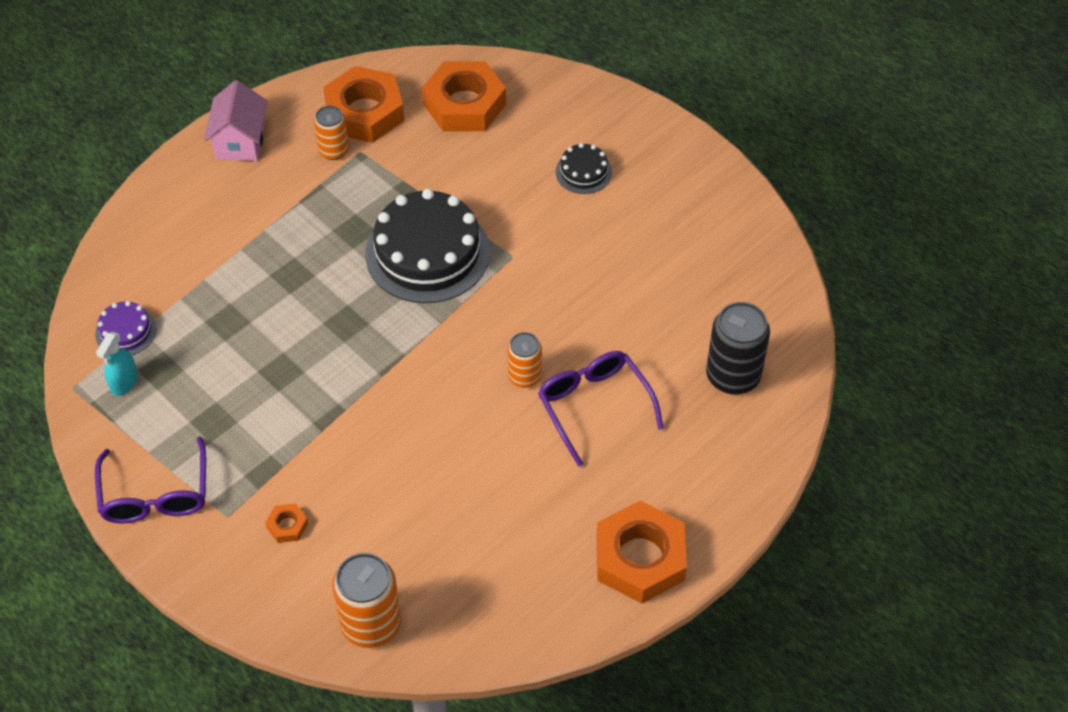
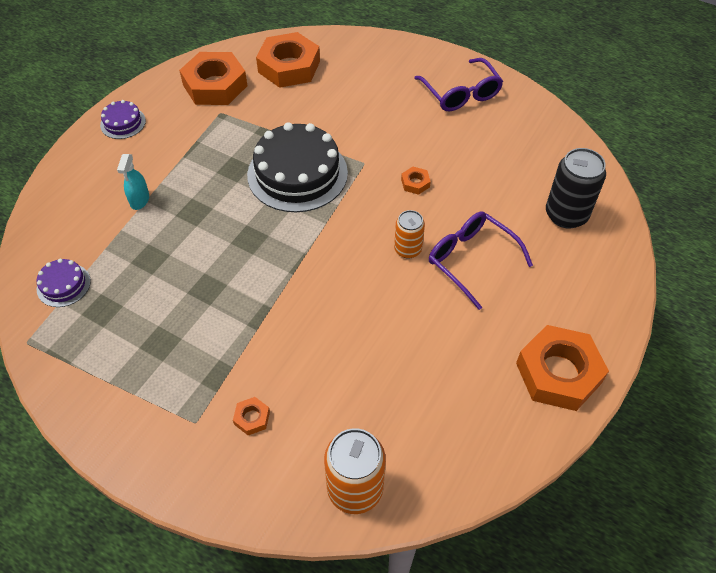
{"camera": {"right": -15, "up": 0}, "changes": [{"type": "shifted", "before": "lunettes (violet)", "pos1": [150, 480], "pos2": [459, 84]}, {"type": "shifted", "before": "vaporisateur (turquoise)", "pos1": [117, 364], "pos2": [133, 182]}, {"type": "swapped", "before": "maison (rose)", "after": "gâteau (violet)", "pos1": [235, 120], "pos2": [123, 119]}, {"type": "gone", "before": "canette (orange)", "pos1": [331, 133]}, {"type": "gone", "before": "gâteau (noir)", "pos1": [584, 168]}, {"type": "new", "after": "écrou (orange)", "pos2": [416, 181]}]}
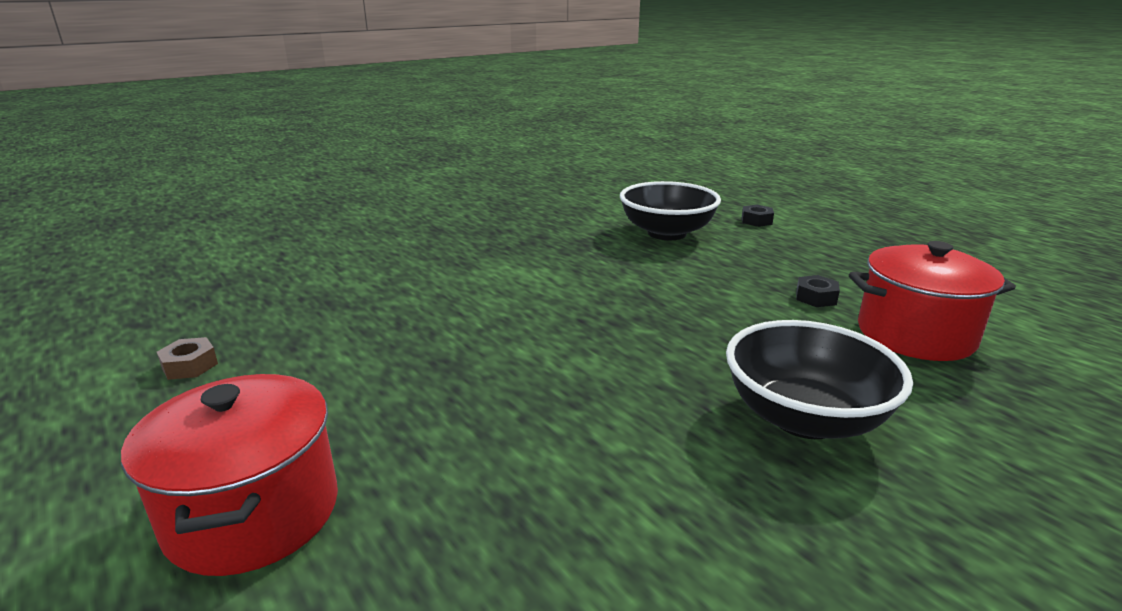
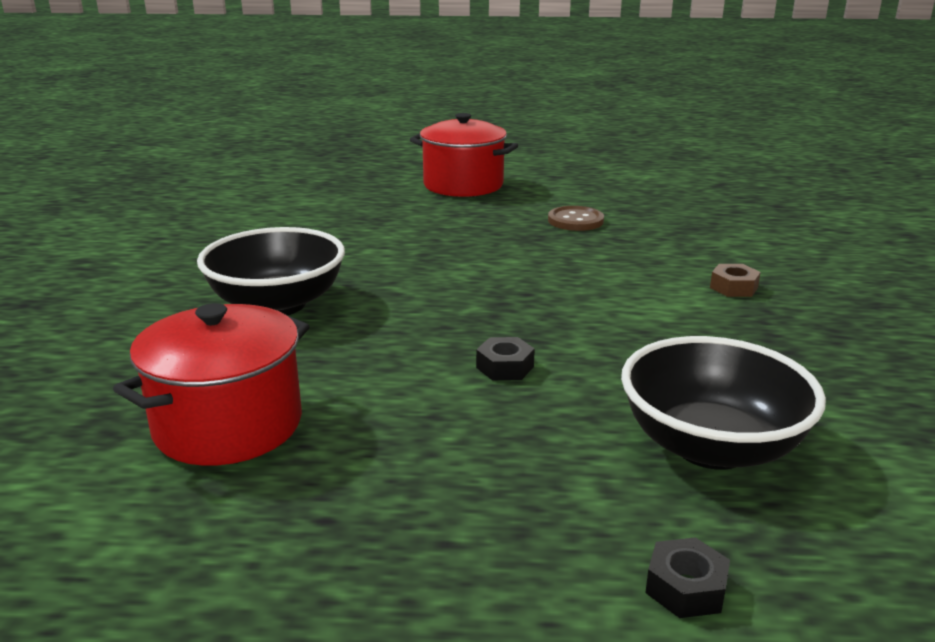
{"camera": {"right": 130, "up": 0}, "changes": [{"type": "shifted", "before": "écrou (marron)", "pos1": [187, 358], "pos2": [735, 280]}, {"type": "shifted", "before": "écrou (noir)", "pos1": [818, 291], "pos2": [505, 358]}, {"type": "new", "after": "bouton (marron)", "pos2": [576, 218]}]}
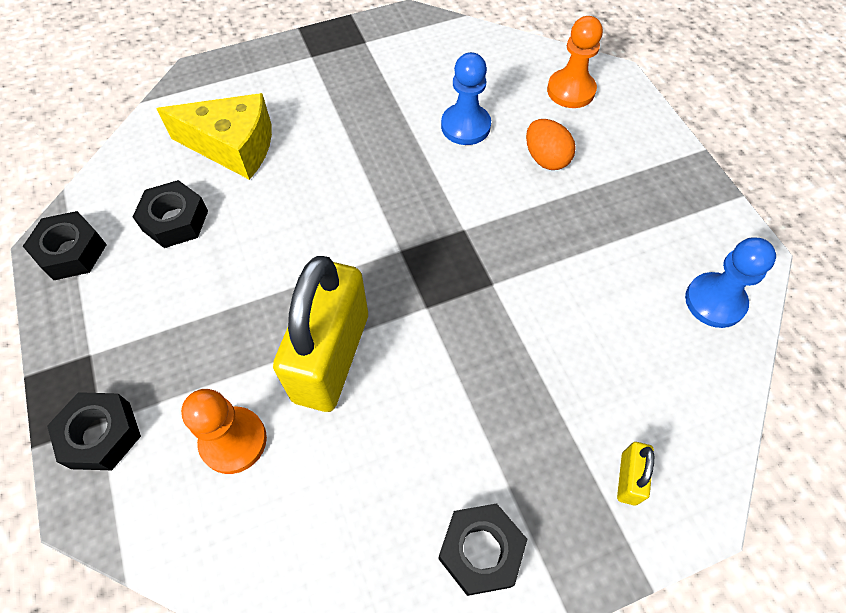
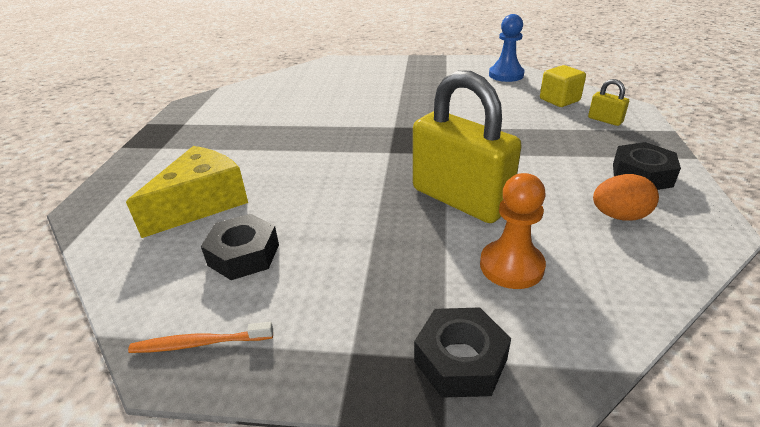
{"camera": {"right": -60, "up": -25}, "changes": [{"type": "swapped", "before": "écrou (noir)", "after": "brosse à dents (orange)", "pos1": [65, 245], "pos2": [200, 337]}, {"type": "gone", "before": "pion (bleu)", "pos1": [466, 98]}, {"type": "shifted", "before": "œuf (orange)", "pos1": [551, 144], "pos2": [626, 197]}, {"type": "gone", "before": "pion (orange)", "pos1": [575, 62]}, {"type": "new", "after": "cube (jaune)", "pos2": [563, 86]}]}
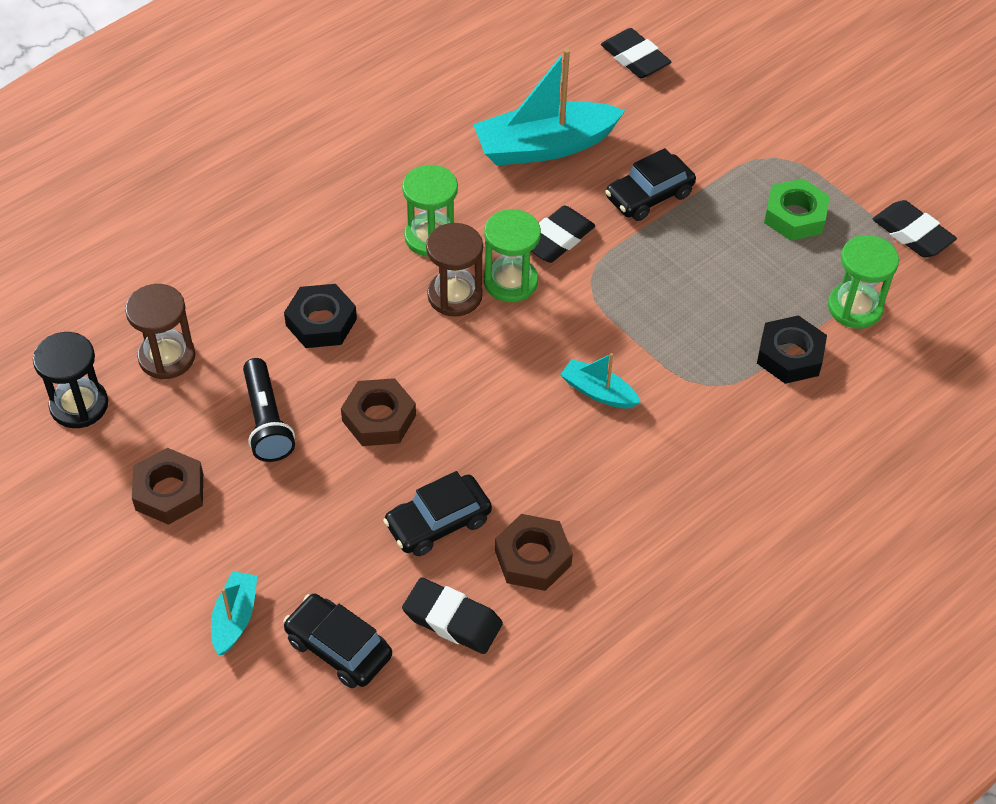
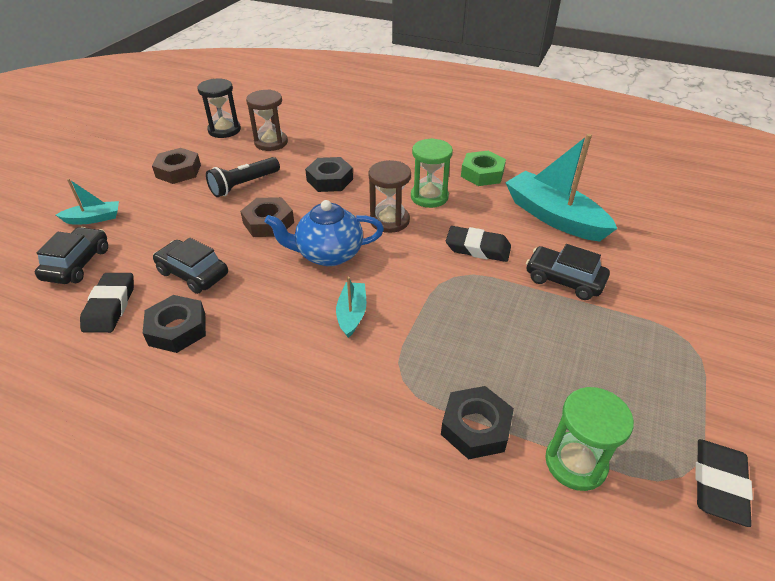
{"camera": {"right": 65, "up": -10}, "changes": [{"type": "gone", "before": "sablier (vert)", "pos1": [512, 255]}, {"type": "repainted", "before": "écrou (marron)", "after": "écrou (noir)", "pos1": [534, 552], "pos2": [174, 324]}, {"type": "gone", "before": "gomme (noir)", "pos1": [636, 53]}, {"type": "shifted", "before": "écrou (vert)", "pos1": [797, 210], "pos2": [483, 168]}, {"type": "new", "after": "théière (bleu)", "pos2": [324, 233]}]}
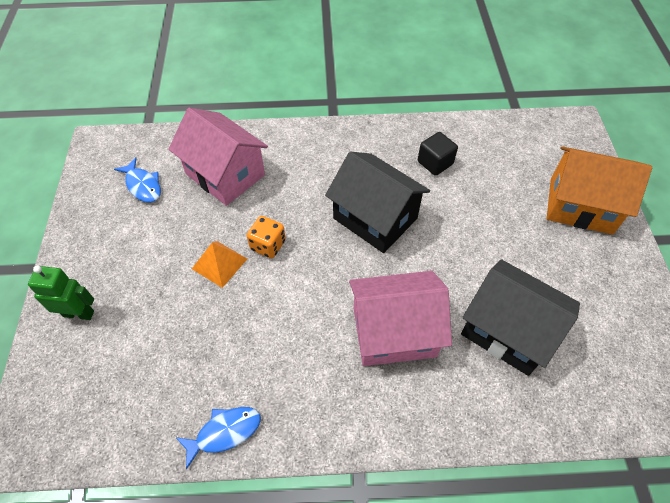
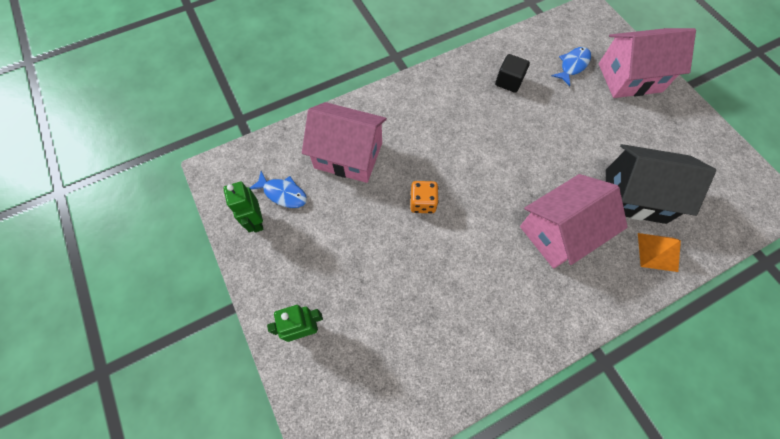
{"camera": {"right": -25, "up": 10}, "changes": [{"type": "shifted", "before": "poisson (bleu)", "pos1": [218, 438], "pos2": [571, 66]}, {"type": "shifted", "before": "pyramide (orange)", "pos1": [219, 264], "pos2": [659, 252]}, {"type": "gone", "before": "maison (noir)", "pos1": [377, 202]}, {"type": "repainted", "before": "maison (orange)", "after": "maison (rose)", "pos1": [599, 190], "pos2": [647, 63]}, {"type": "new", "after": "robot (vert)", "pos2": [243, 207]}]}
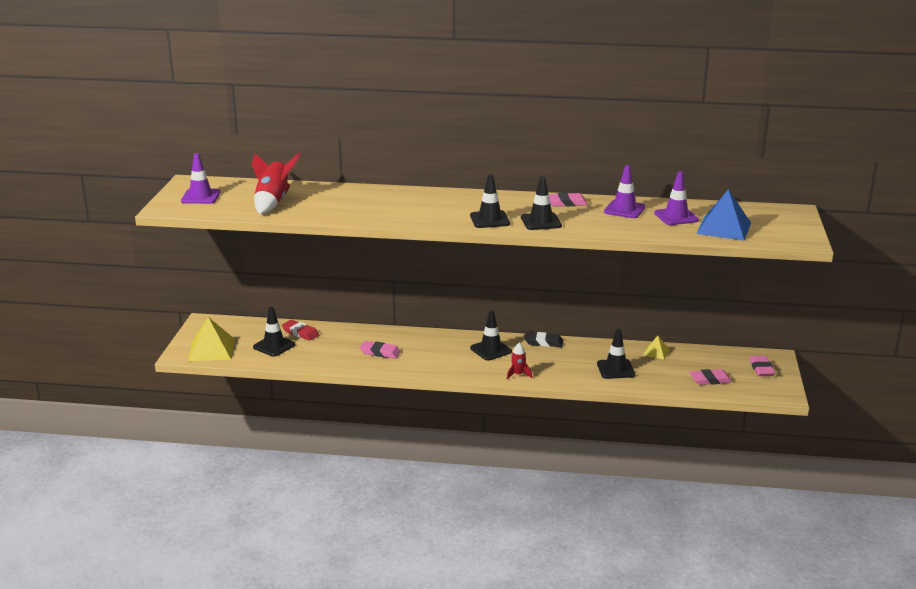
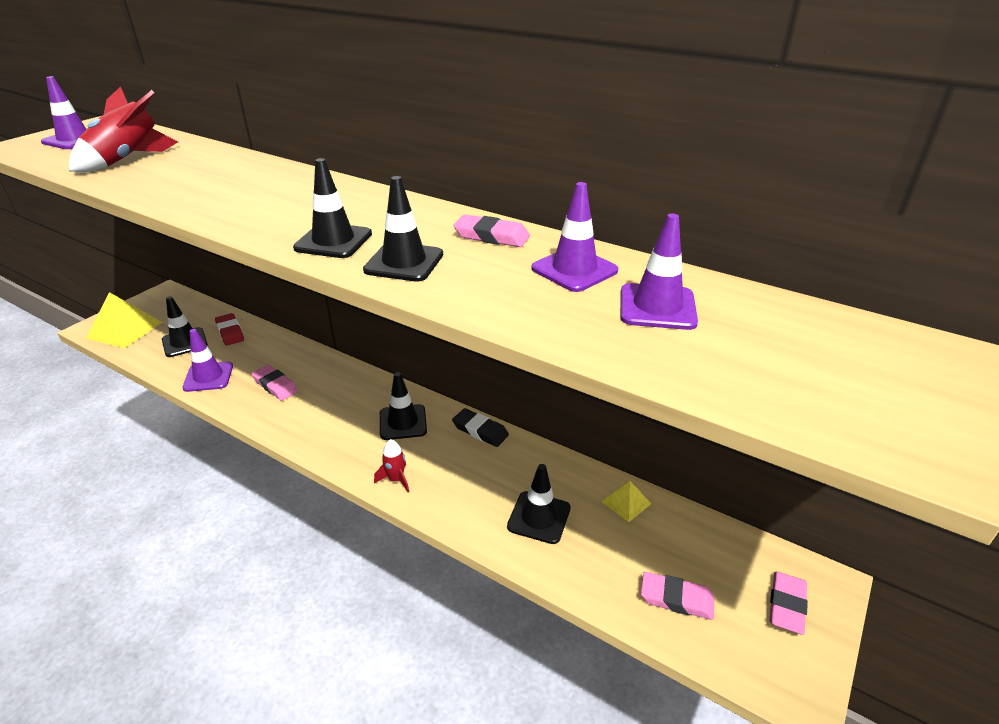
{"camera": {"right": 25, "up": 10}, "changes": [{"type": "gone", "before": "pyramide (bleu)", "pos1": [723, 215]}, {"type": "new", "after": "cône de chantier (violet)", "pos2": [207, 360]}]}
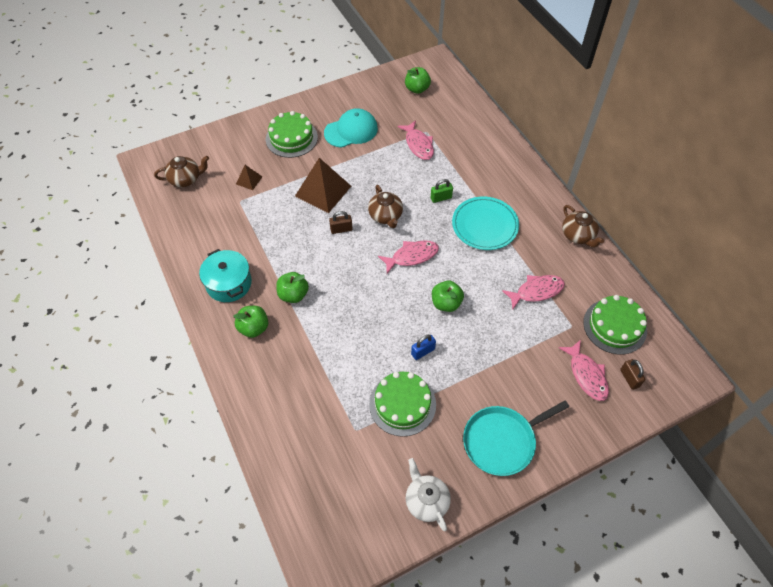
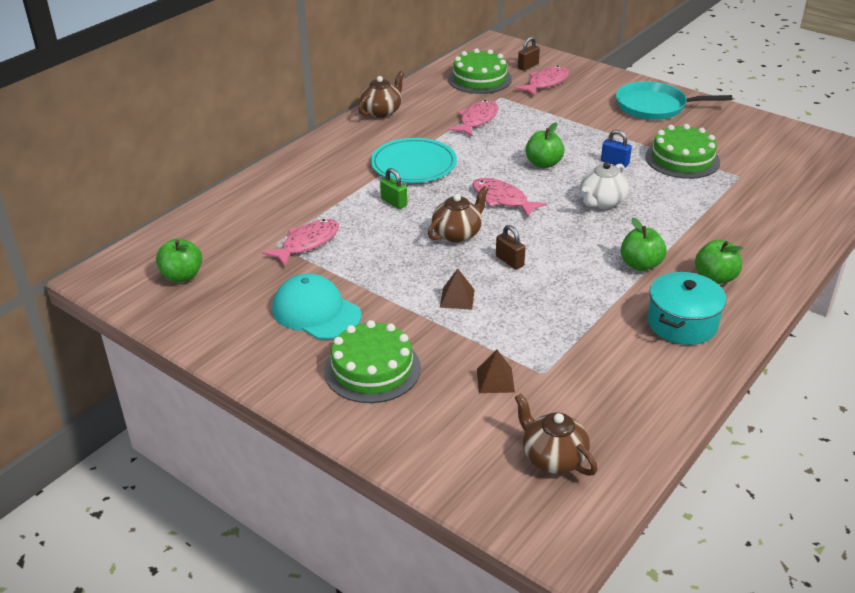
{"camera": {"right": -115, "up": -20}, "changes": [{"type": "scaled", "before": "pyramide (marron)", "pos1": [323, 185], "pos2": [457, 289], "scale": 0.49}, {"type": "shifted", "before": "théière (blanc)", "pos1": [428, 494], "pos2": [604, 185]}, {"type": "rotated", "before": "poêle (turquoise)", "pos1": [516, 438], "pos2": [674, 100], "turn": 150}, {"type": "rotated", "before": "poisson (rose)", "pos1": [533, 292], "pos2": [473, 118], "turn": 75}]}
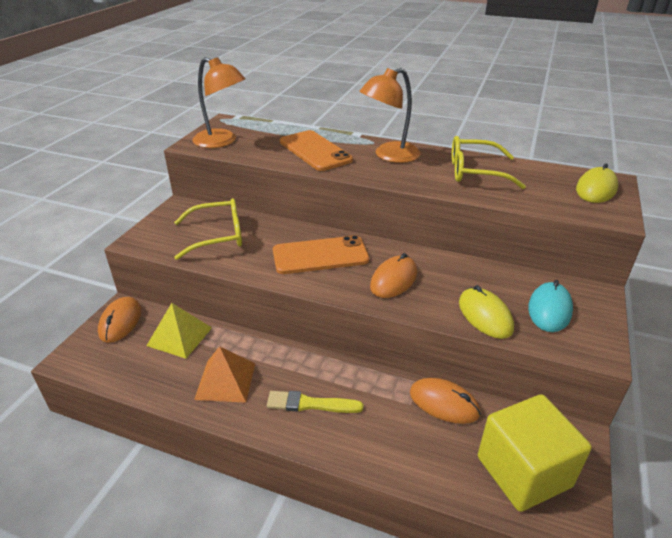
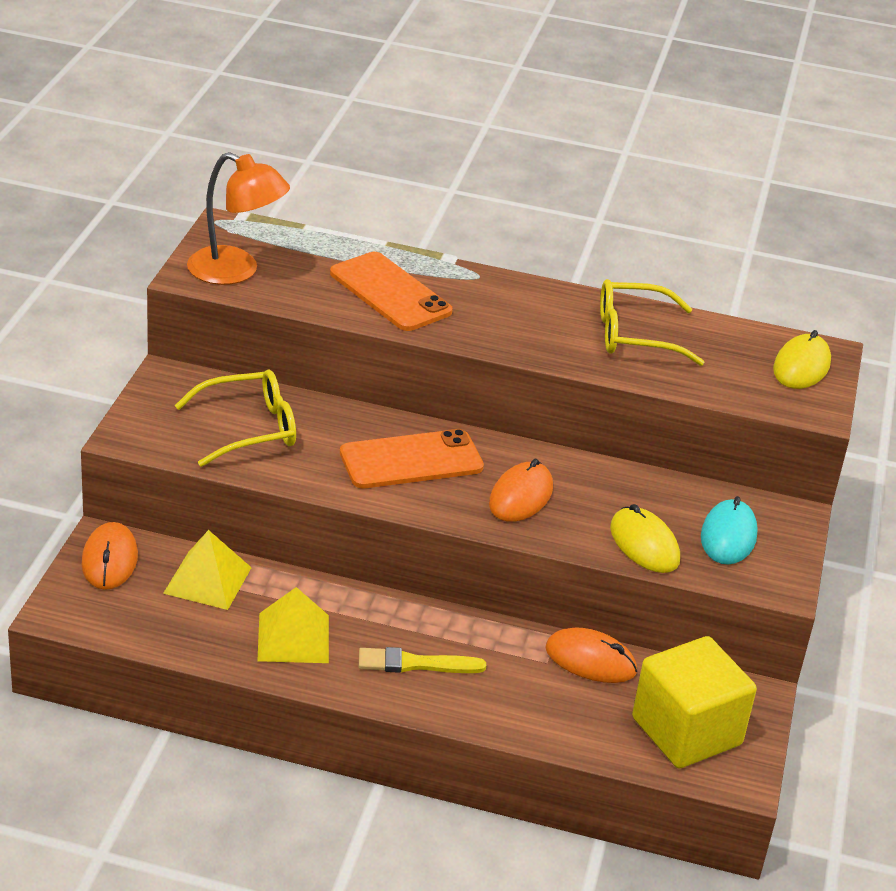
{"camera": {"right": -10, "up": 0}, "changes": [{"type": "repainted", "before": "pyramide (orange)", "after": "pyramide (jaune)", "pos1": [224, 374], "pos2": [293, 625]}, {"type": "gone", "before": "lampe (orange)", "pos1": [390, 115]}]}
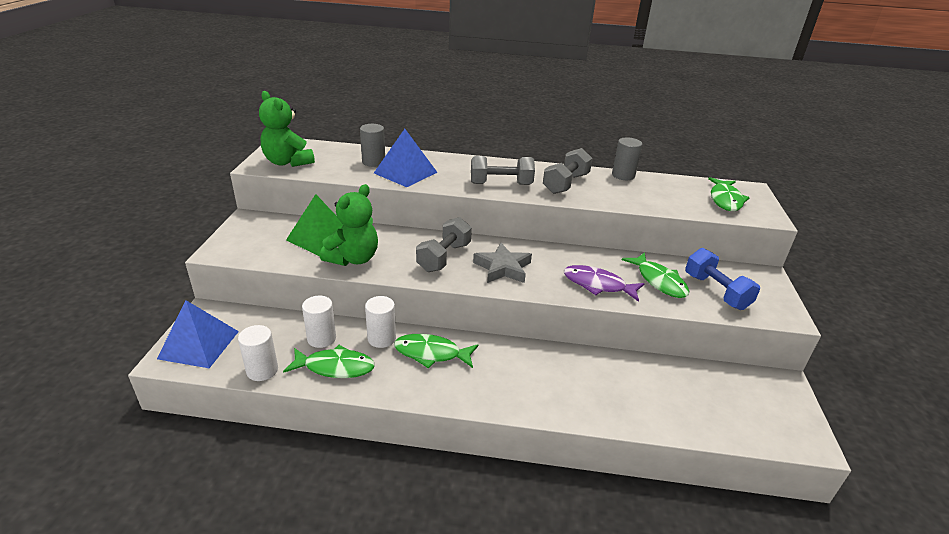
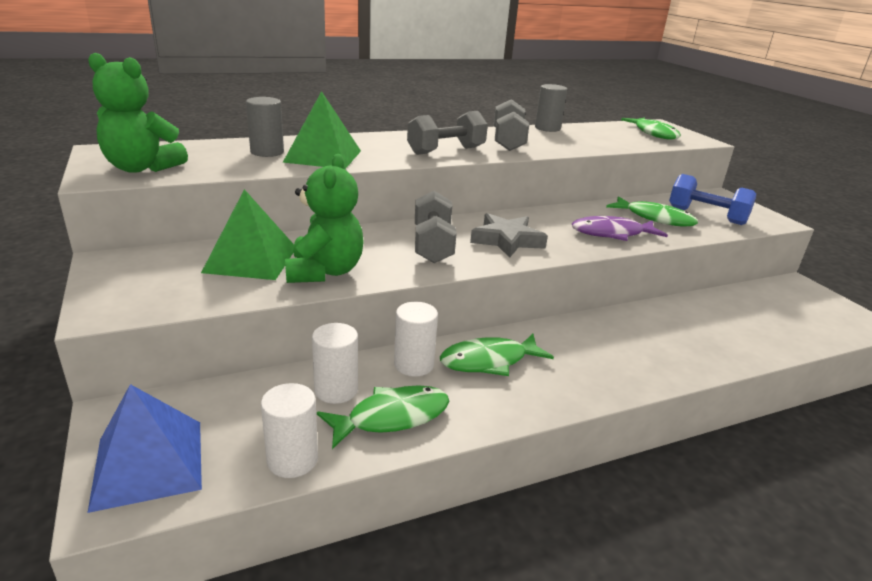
{"camera": {"right": -30, "up": -5}, "changes": [{"type": "repainted", "before": "pyramide (bleu)", "after": "pyramide (vert)", "pos1": [406, 158], "pos2": [322, 130]}]}
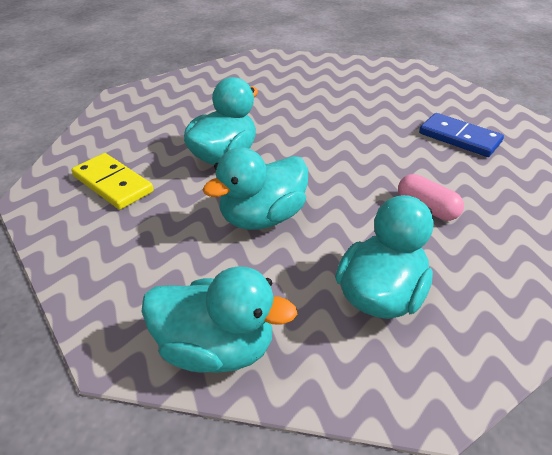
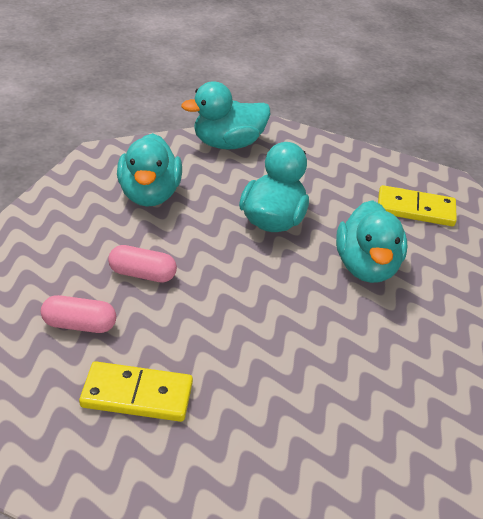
{"camera": {"right": 145, "up": 0}, "changes": [{"type": "repainted", "before": "domino (bleu)", "after": "domino (jaune)", "pos1": [461, 135], "pos2": [136, 391]}, {"type": "new", "after": "gélule (rose)", "pos2": [78, 314]}]}
